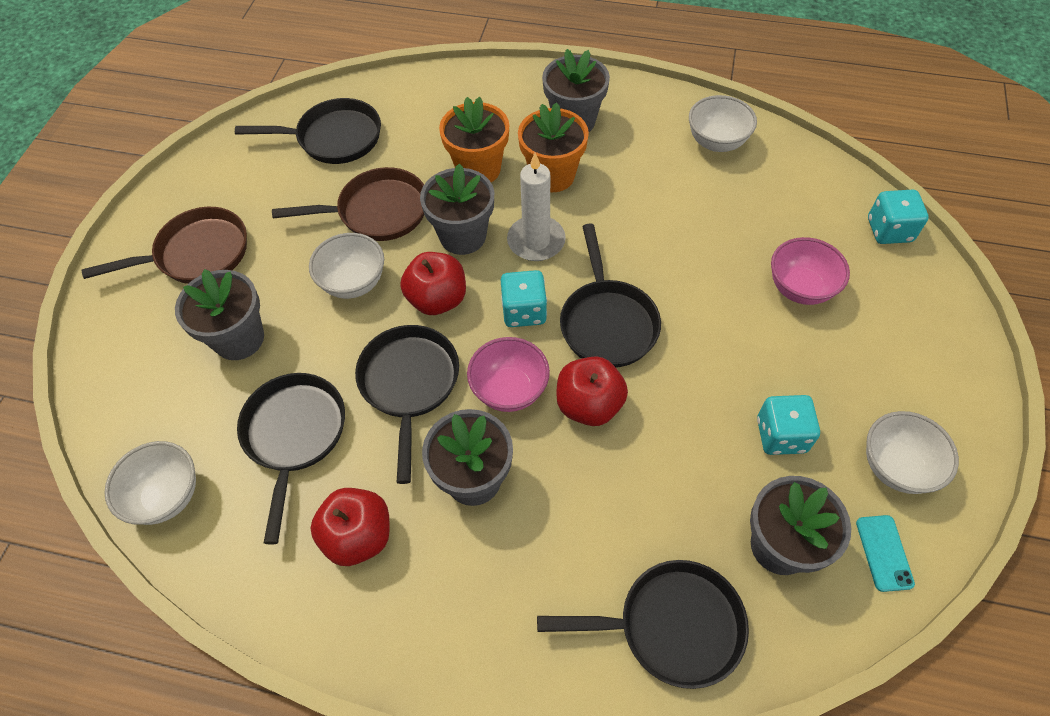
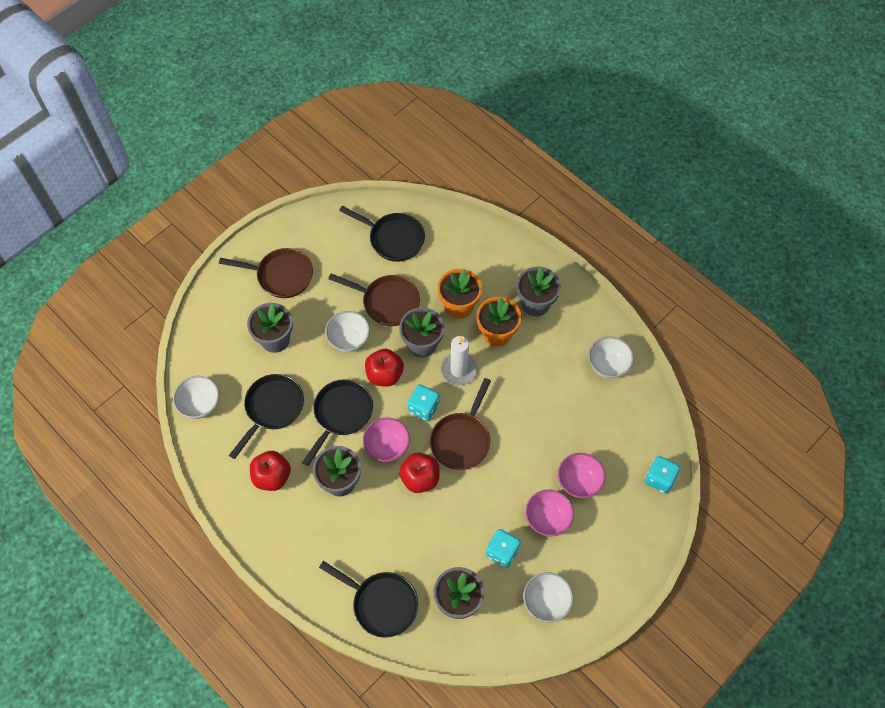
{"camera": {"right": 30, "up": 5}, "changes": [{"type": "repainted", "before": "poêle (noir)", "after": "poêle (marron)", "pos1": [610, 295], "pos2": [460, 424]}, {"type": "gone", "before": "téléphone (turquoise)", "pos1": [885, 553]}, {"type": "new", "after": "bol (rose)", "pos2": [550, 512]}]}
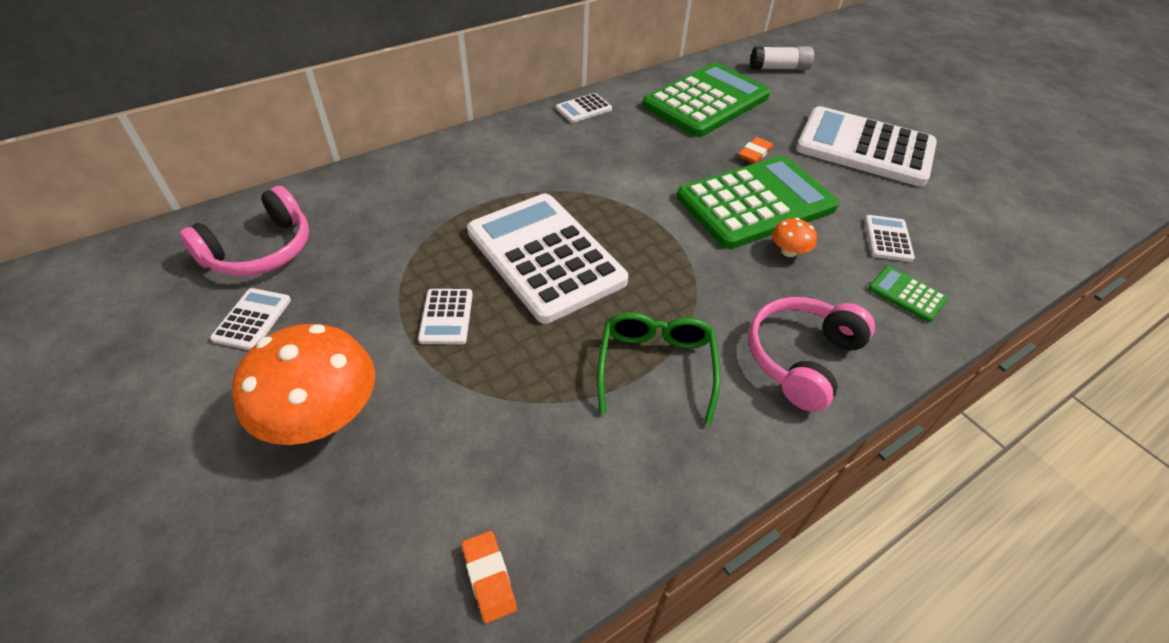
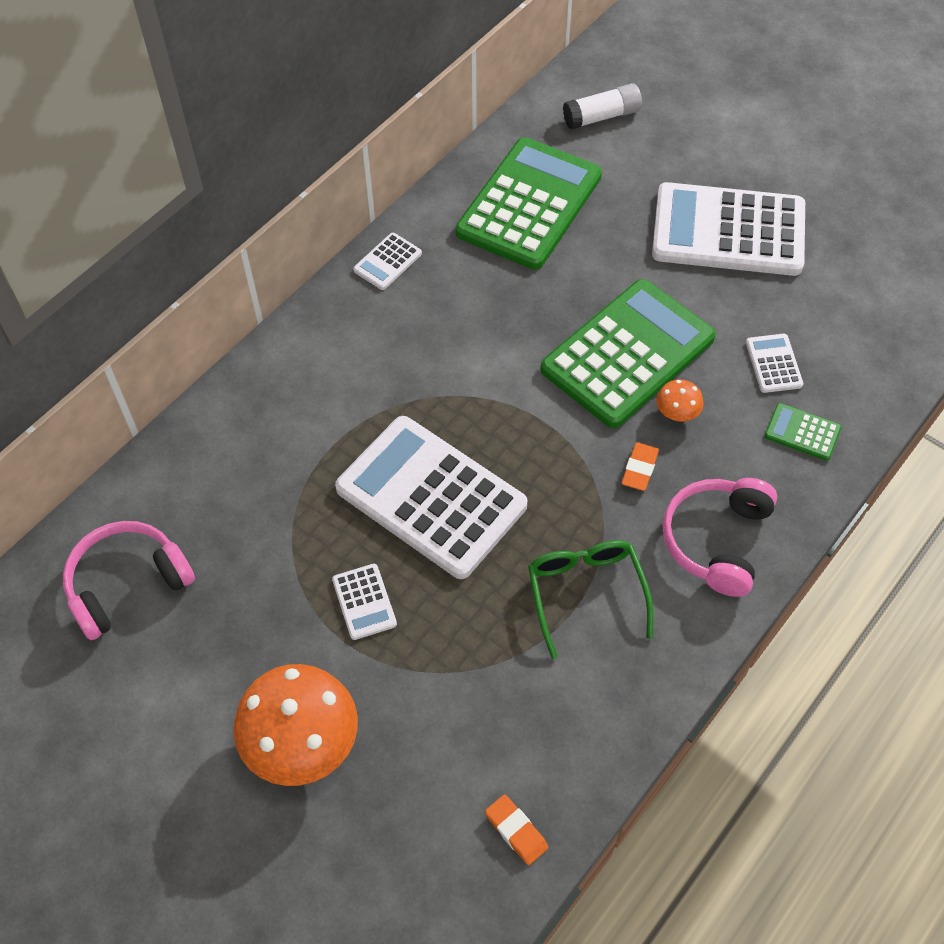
{"camera": {"right": -15, "up": 10}, "changes": [{"type": "rotated", "before": "casque audio (rose)", "pos1": [244, 231], "pos2": [129, 580], "turn": -150}, {"type": "gone", "before": "calculatrice (blanc)", "pos1": [250, 319]}, {"type": "shifted", "before": "gomme (orange)", "pos1": [756, 150], "pos2": [640, 466]}]}
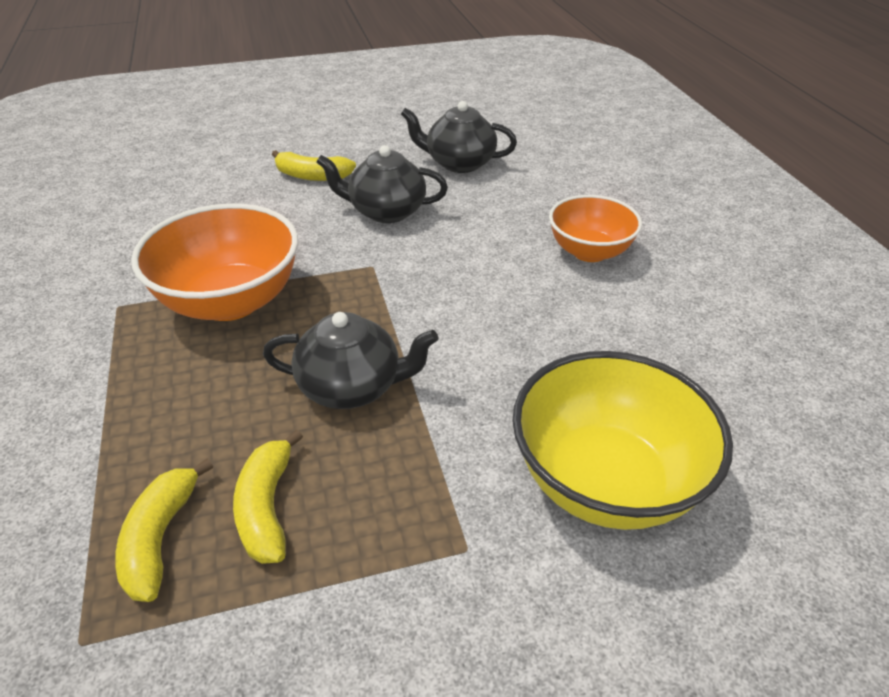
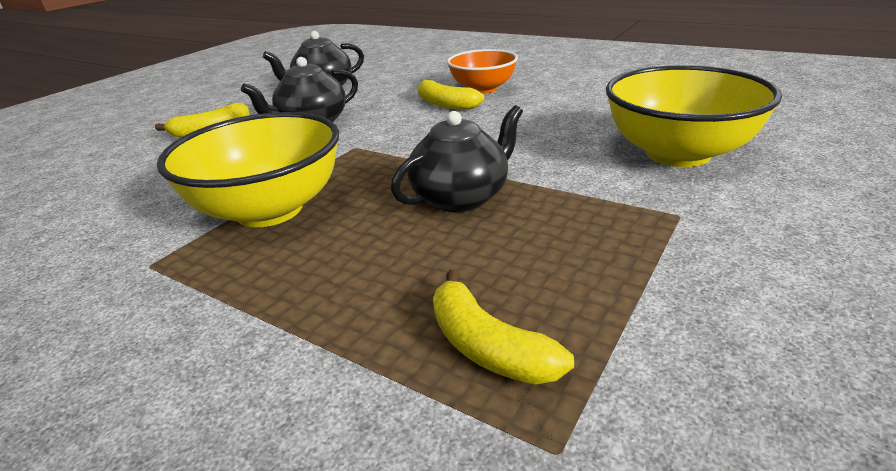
{"camera": {"right": -40, "up": -10}, "changes": [{"type": "repainted", "before": "bol (orange)", "after": "bol (jaune)", "pos1": [214, 262], "pos2": [248, 169]}, {"type": "shifted", "before": "banane (jaune)", "pos1": [268, 497], "pos2": [451, 95]}]}
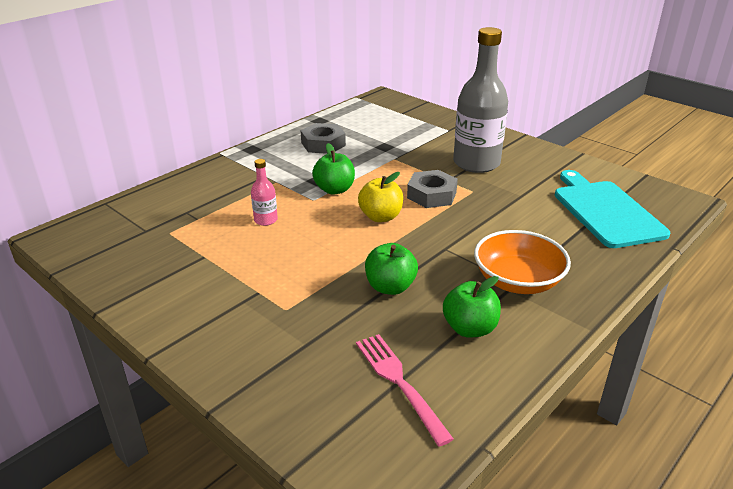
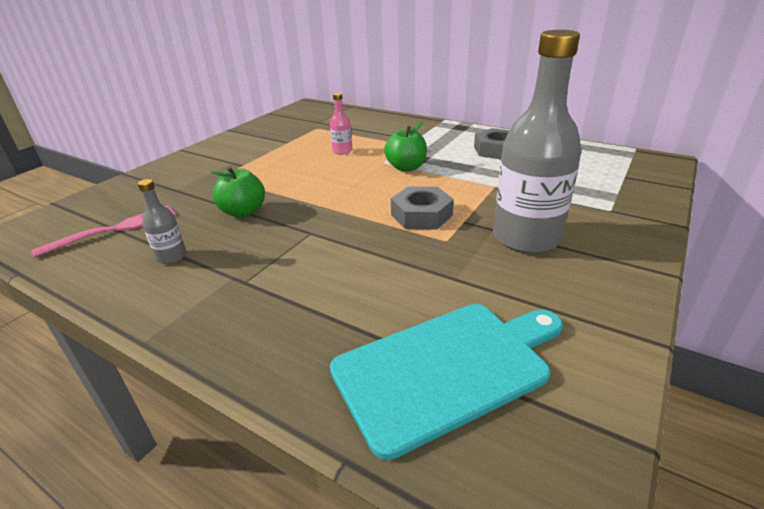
{"camera": {"right": 80, "up": 0}, "changes": [{"type": "gone", "before": "pomme (jaune)", "pos1": [380, 197]}, {"type": "swapped", "before": "pomme (vert)", "after": "bouteille (gris)", "pos1": [472, 307], "pos2": [162, 221]}, {"type": "gone", "before": "bol (orange)", "pos1": [522, 262]}]}
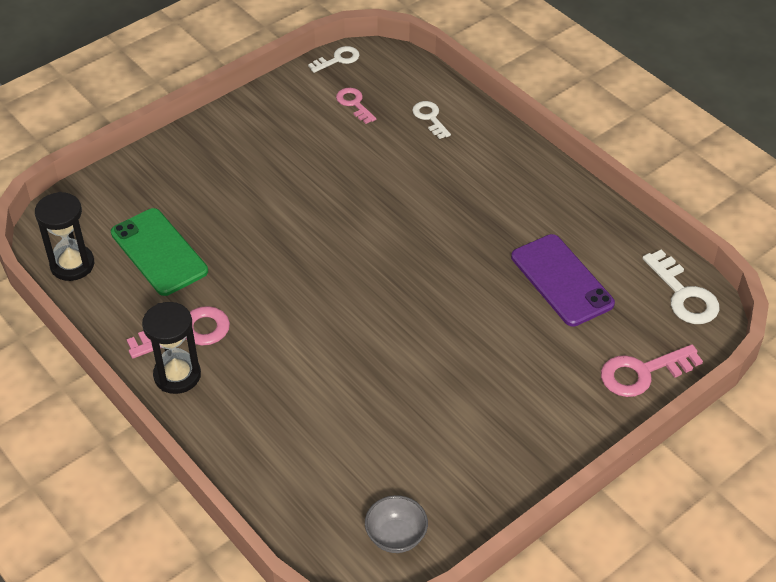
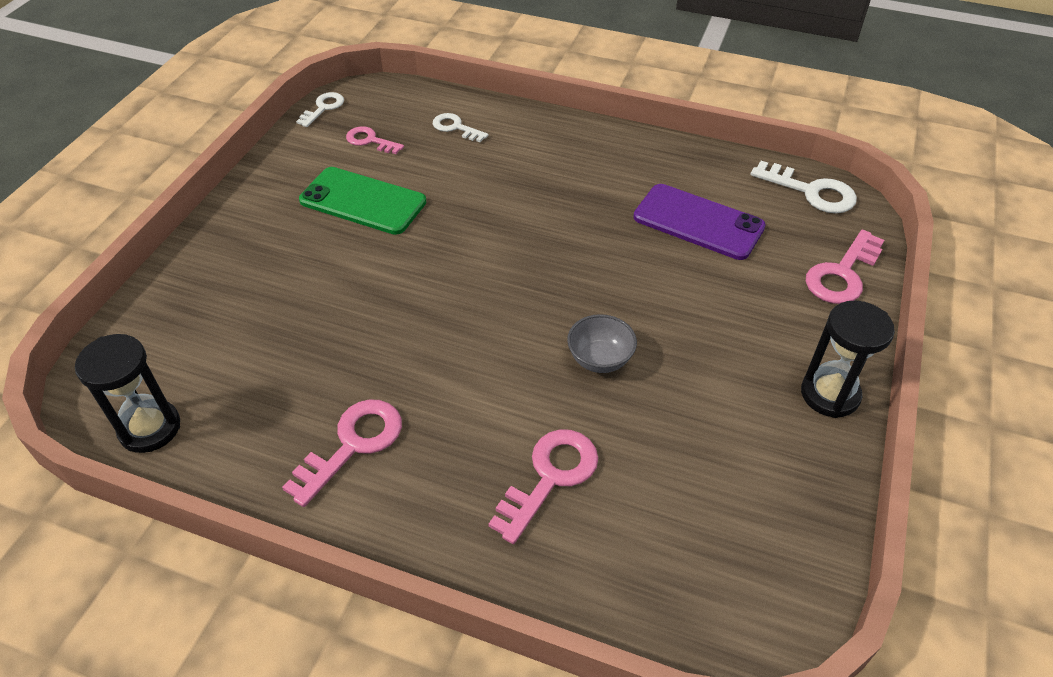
{"camera": {"right": -30, "up": 0}, "changes": [{"type": "shifted", "before": "téléphone (vert)", "pos1": [159, 252], "pos2": [362, 201]}, {"type": "shifted", "before": "sablier (noir)", "pos1": [171, 348], "pos2": [848, 359]}, {"type": "shifted", "before": "bol (gris)", "pos1": [396, 524], "pos2": [602, 343]}, {"type": "new", "after": "clé (rose)", "pos2": [543, 486]}]}
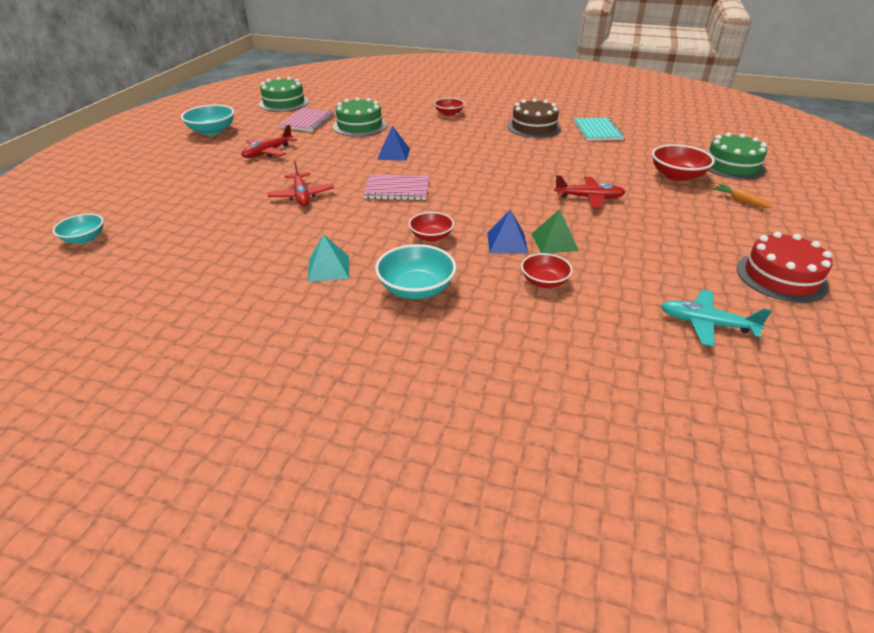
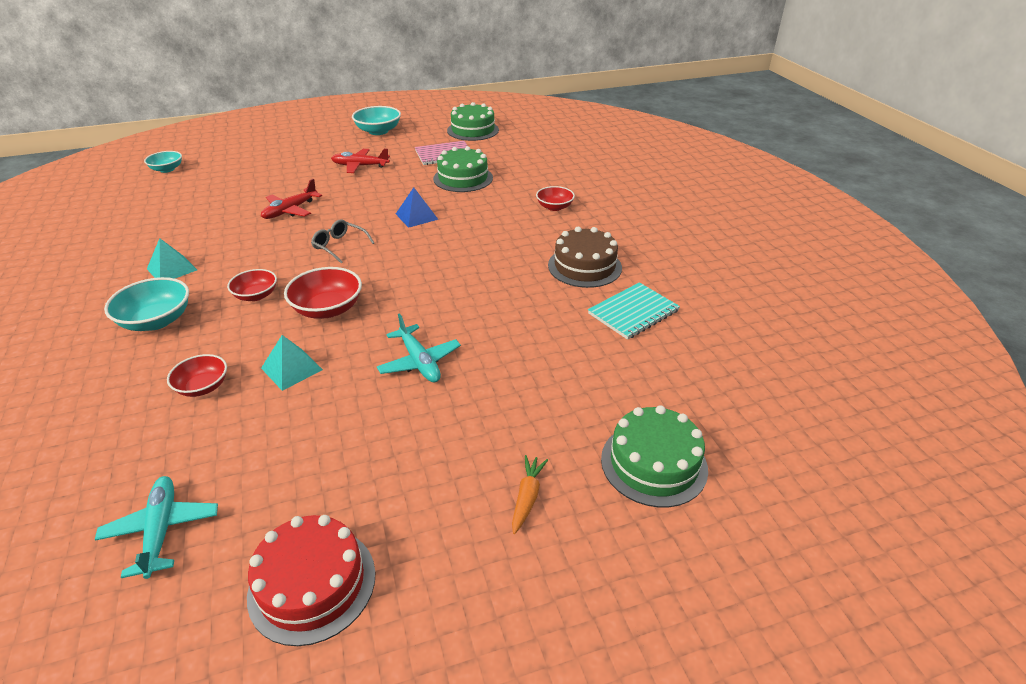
{"camera": {"right": 55, "up": 0}, "changes": [{"type": "swapped", "before": "carnet (rose)", "after": "lunettes (gris)", "pos1": [396, 188], "pos2": [342, 241]}, {"type": "gone", "before": "pyramide (bleu)", "pos1": [507, 231]}, {"type": "repainted", "before": "pyramide (vert)", "after": "pyramide (turquoise)", "pos1": [555, 231], "pos2": [292, 363]}, {"type": "repainted", "before": "avion (rouge)", "after": "avion (turquoise)", "pos1": [590, 191], "pos2": [419, 347]}, {"type": "shifted", "before": "bol (rouge)", "pos1": [683, 162], "pos2": [323, 293]}]}
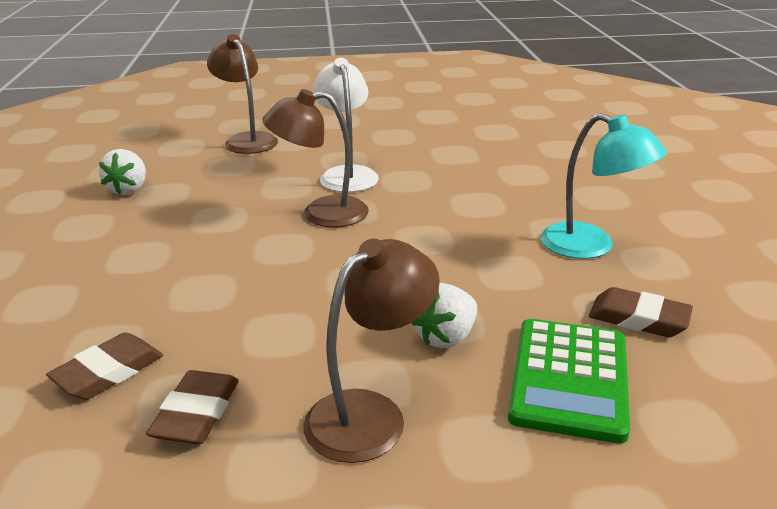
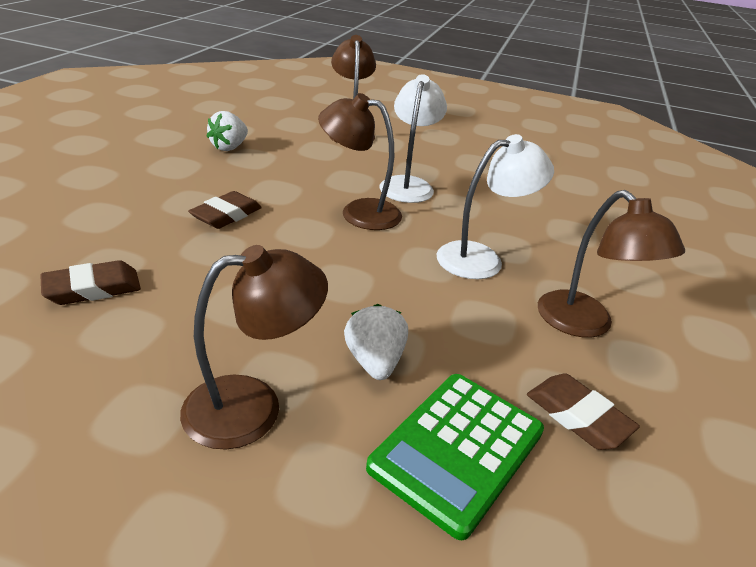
{"camera": {"right": 20, "up": 5}, "changes": [{"type": "shifted", "before": "gomme (marron)", "pos1": [192, 407], "pos2": [225, 210]}, {"type": "rotated", "before": "fraise (blanc)", "pos1": [444, 315], "pos2": [376, 342], "turn": 105}, {"type": "repainted", "before": "lampe (turquoise)", "after": "lampe (marron)", "pos1": [604, 186], "pos2": [611, 264]}, {"type": "new", "after": "lampe (blanc)", "pos2": [495, 206]}]}
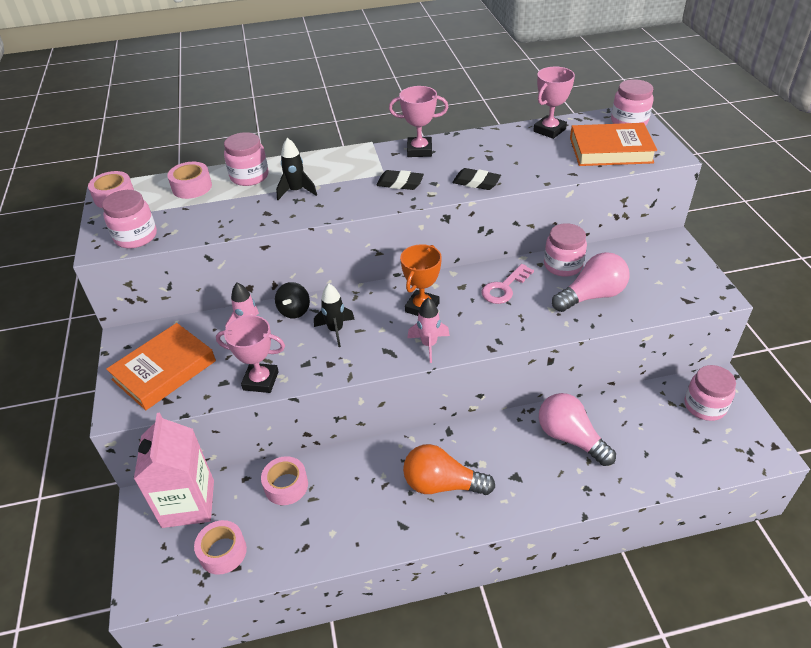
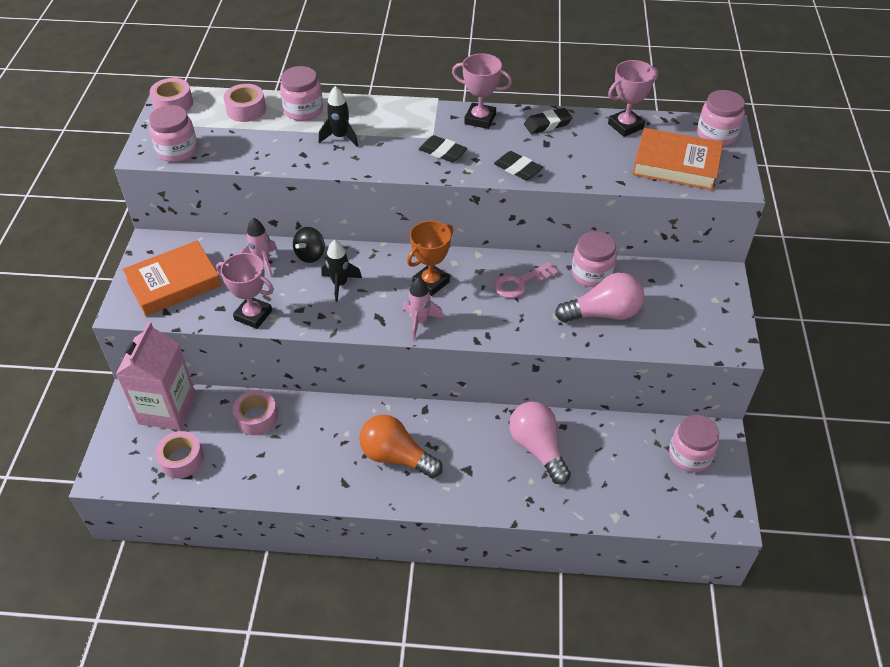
{"camera": {"right": 15, "up": 5}, "changes": [{"type": "new", "after": "gomme (noir)", "pos2": [548, 121]}]}
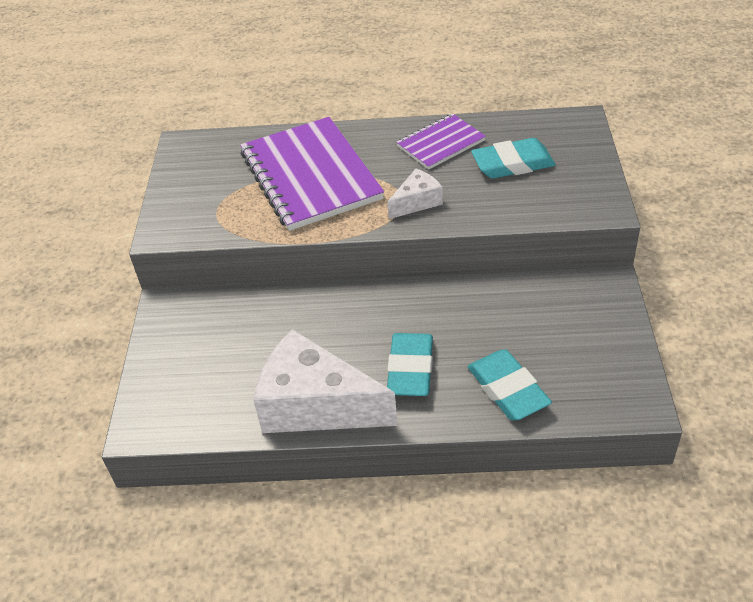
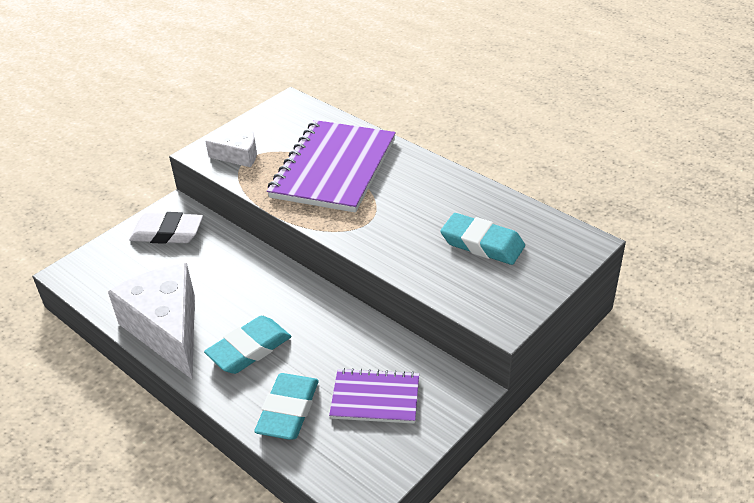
{"camera": {"right": 40, "up": -5}, "changes": [{"type": "shifted", "before": "fromage (blanc)", "pos1": [415, 194], "pos2": [231, 149]}, {"type": "shifted", "before": "carnet (violet)", "pos1": [441, 141], "pos2": [374, 396]}, {"type": "new", "after": "gomme (blanc)", "pos2": [166, 228]}]}
